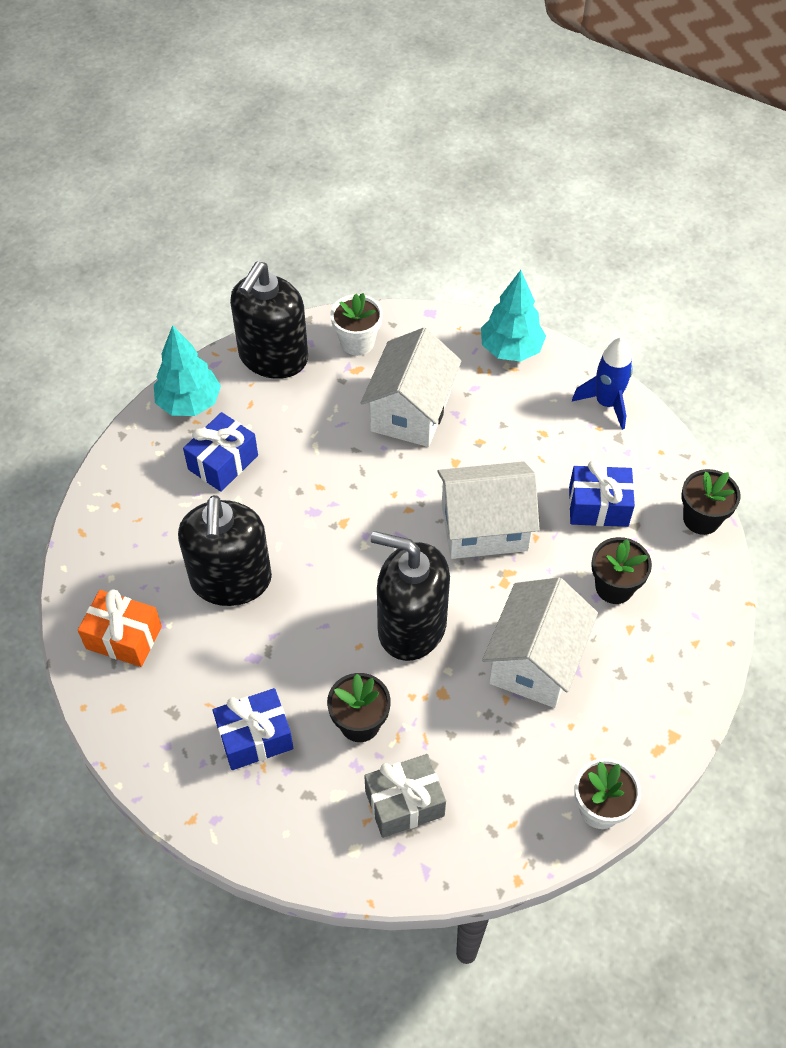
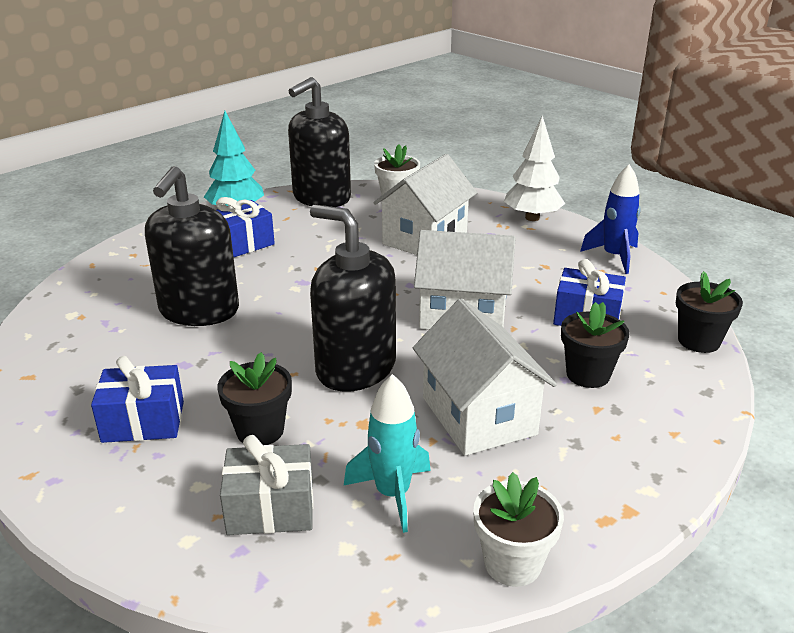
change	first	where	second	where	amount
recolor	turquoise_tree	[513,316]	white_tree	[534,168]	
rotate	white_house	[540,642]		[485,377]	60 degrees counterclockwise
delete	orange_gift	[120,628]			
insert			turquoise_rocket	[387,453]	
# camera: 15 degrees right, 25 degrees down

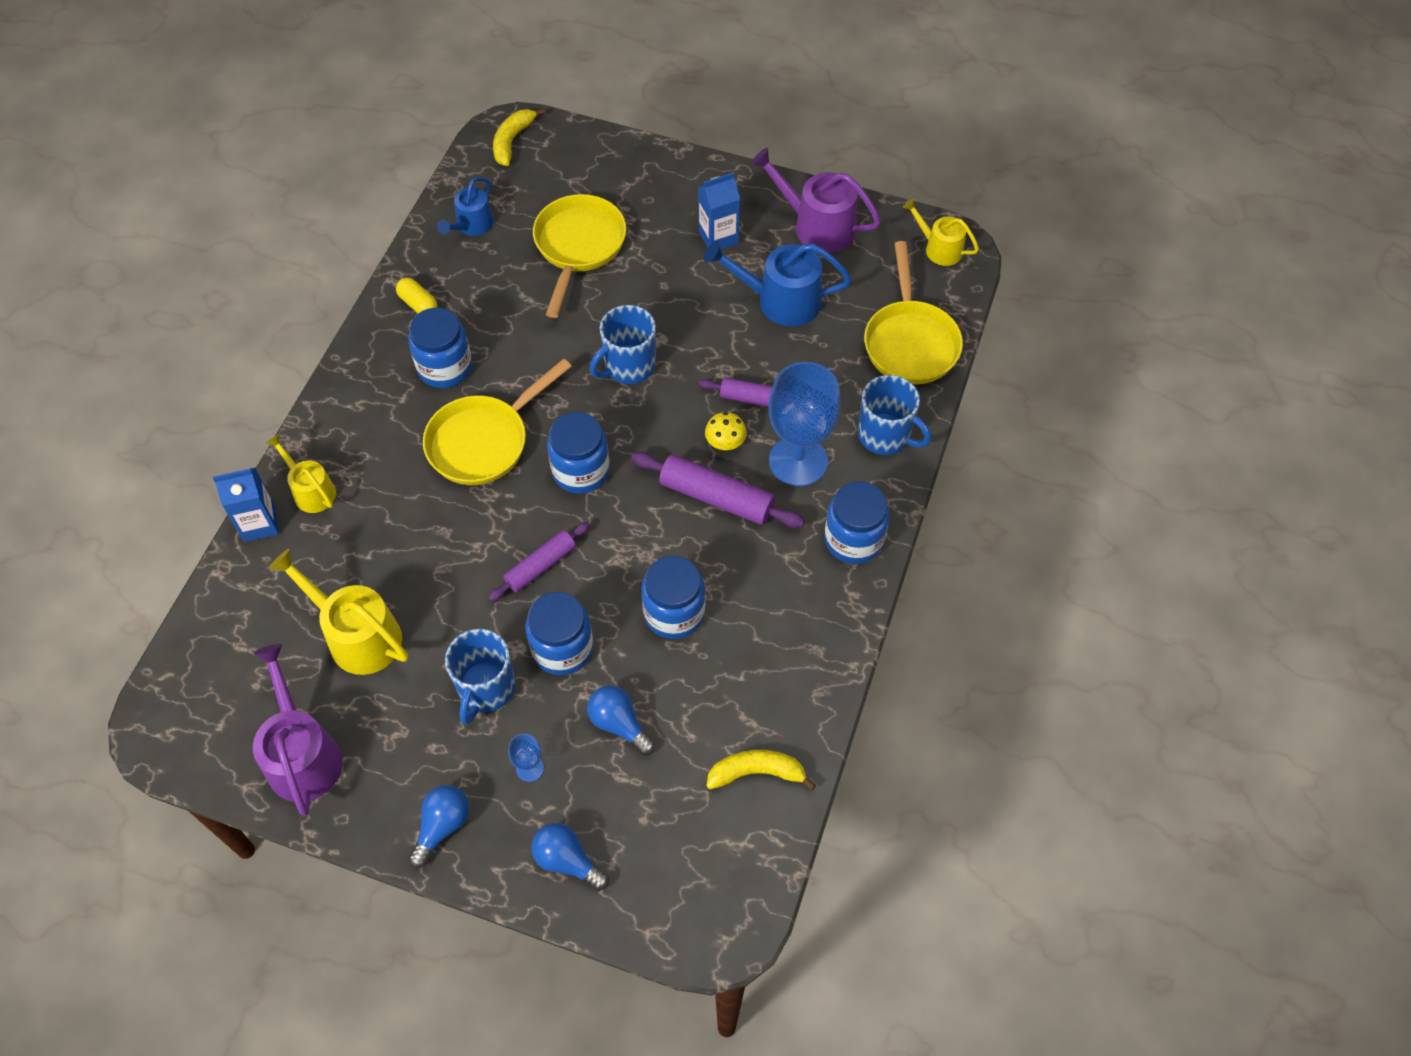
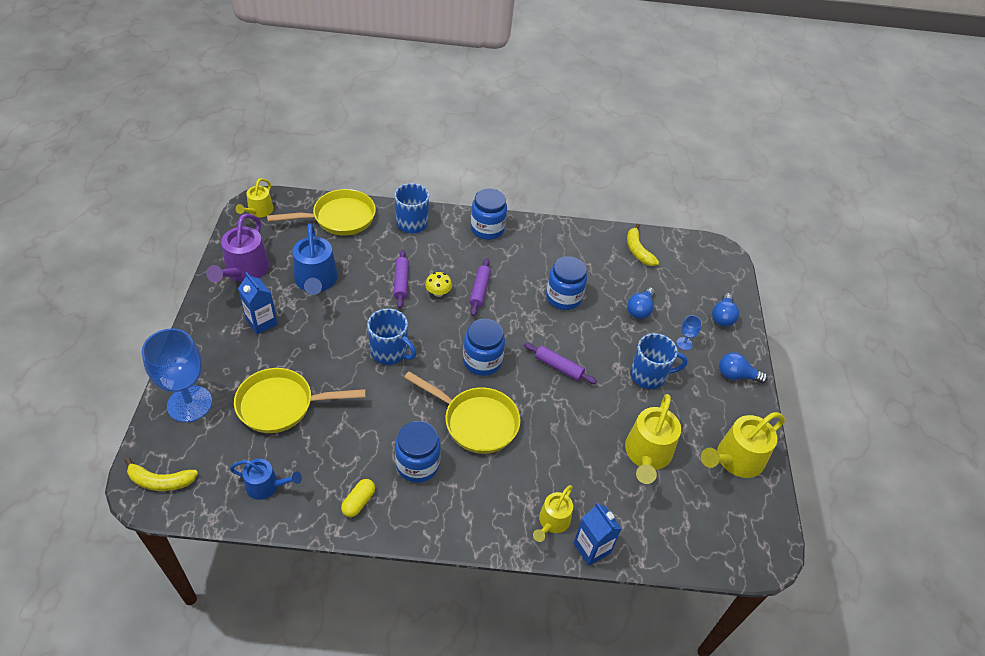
change	first	where	second	where	amount
move	blue_goblet	[805,424]		[177,375]	
resize	purple_rolling_pin	[718,490]		[480,287]	x0.66
delete	blue_jar	[559,633]			
recolor	purple_watering_can	[298,730]	yellow_watering_can	[743,445]	
# camera: 110 degrees left, 10 degrees down

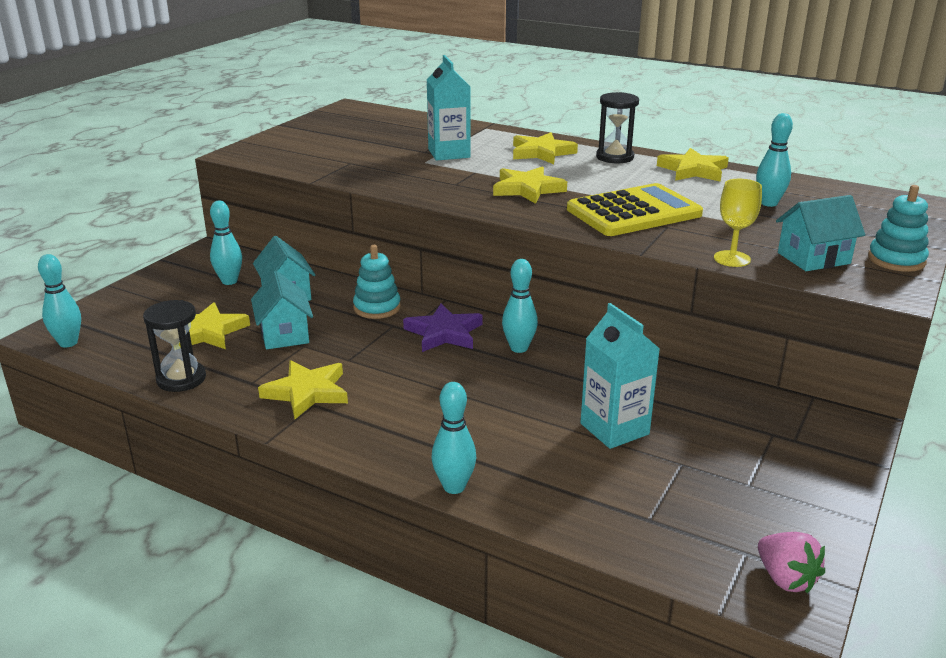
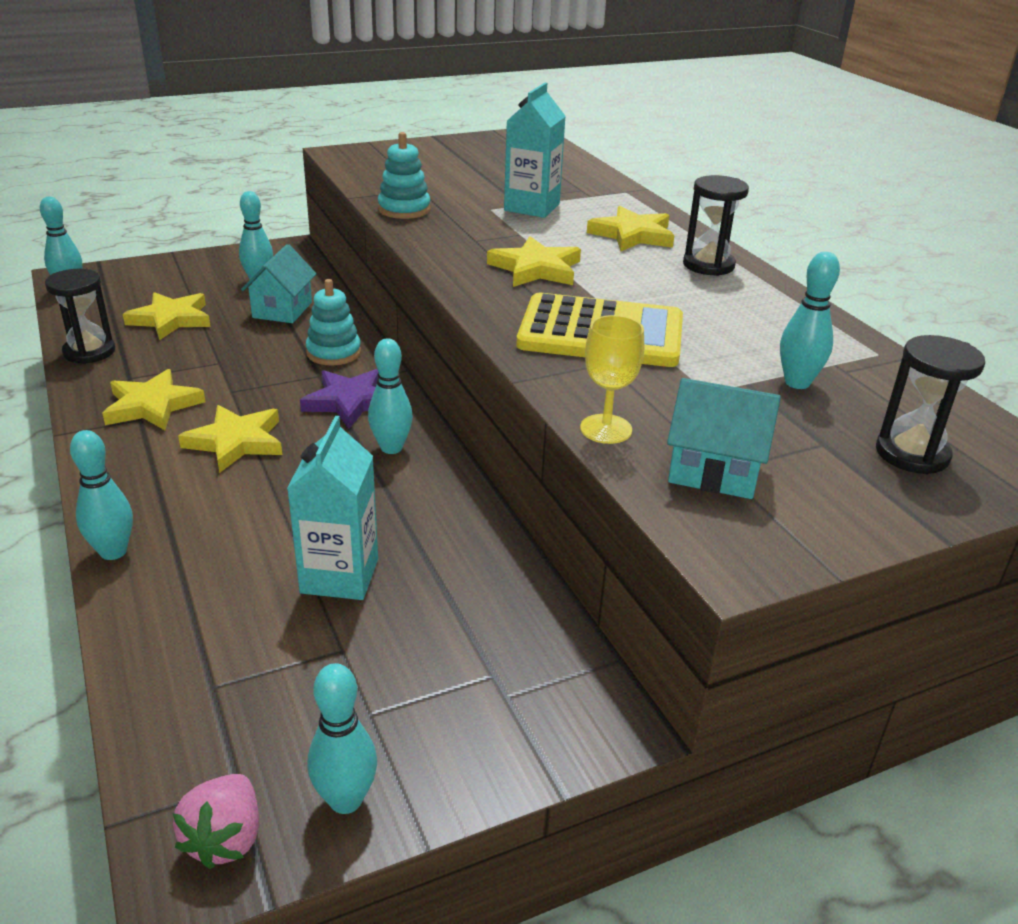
change	first	where	second	where	amount
move	yellow_star	[693,165]		[230,439]	
move	turquoise_stacking_toy	[898,228]		[404,175]	
delete	turquoise_house	[282,310]			
insert			black_hourglass	[930,404]	
insert			turquoise_bowling_pin	[342,738]	
# camera: 35 degrees right, 5 degrees up

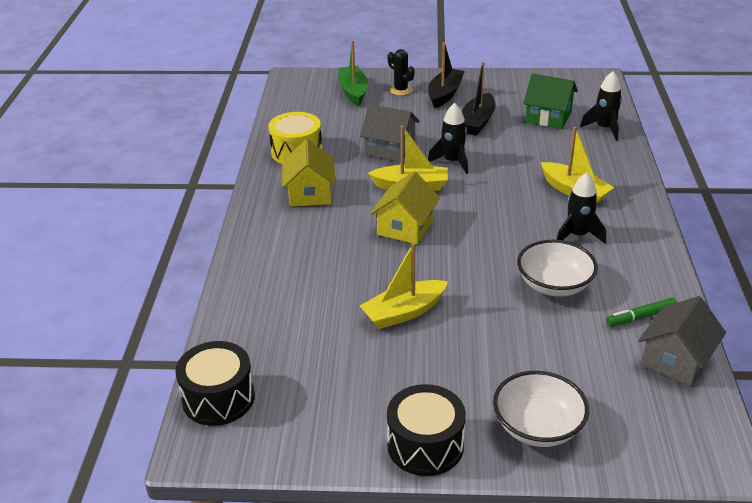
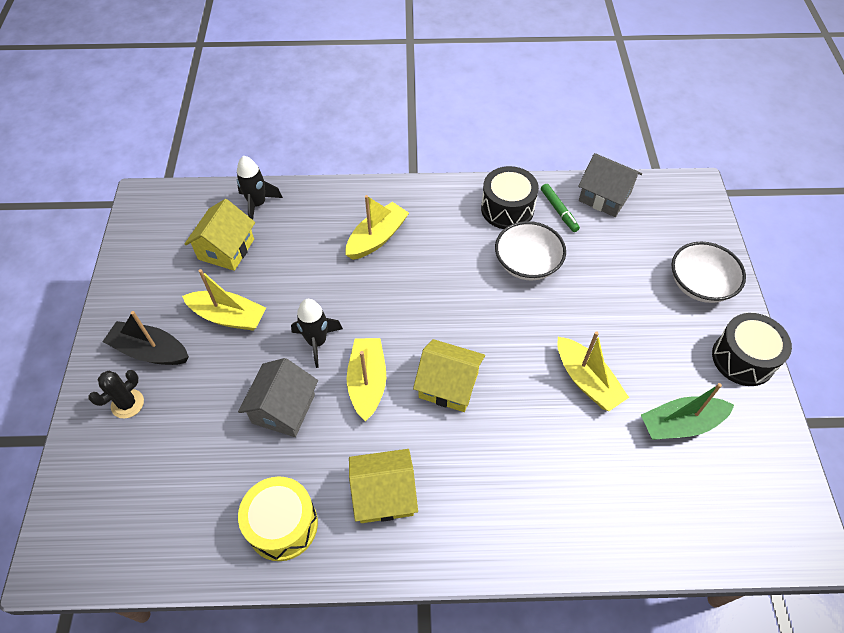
change	first	where	second	where	amount
move	green_boat	[353,73]		[687,411]	
recolor	black_boat	[478,99]	yellow_boat	[224,300]	
recolor	green_house	[550,101]	yellow_house	[220,235]	
delete	black_rocket	[581,208]			
move	black_drum	[215,383]		[510,197]	
# camera: 95 degrees left, 20 degrees up

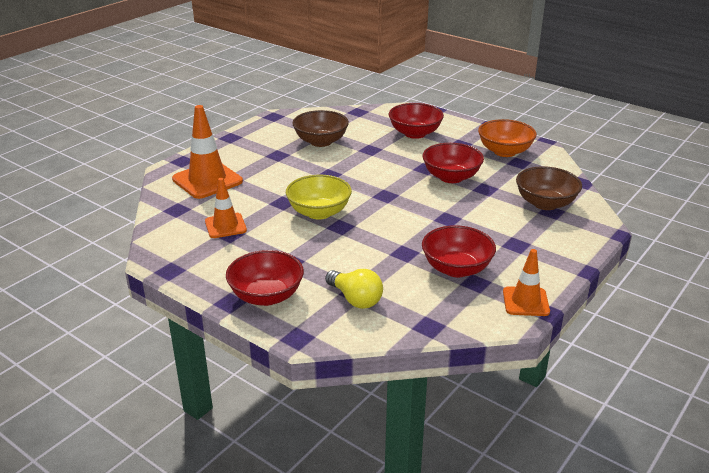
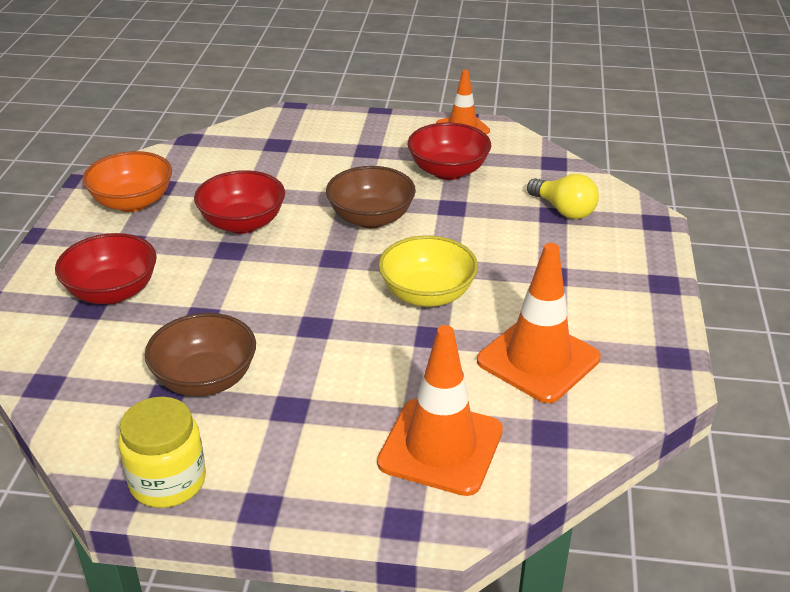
change	first	where	second	where	amount
move	brown_bowl	[549,188]		[371,197]	
resize	orange_traffic_cone	[226,208]		[539,323]	x1.63
delete	red_bowl	[265,278]			
rotate	yellow_light_bulb	[354,289]		[563,196]	120 degrees clockwise
insert			yellow_jar	[162,452]	
# camera: 120 degrees left, 5 degrees up

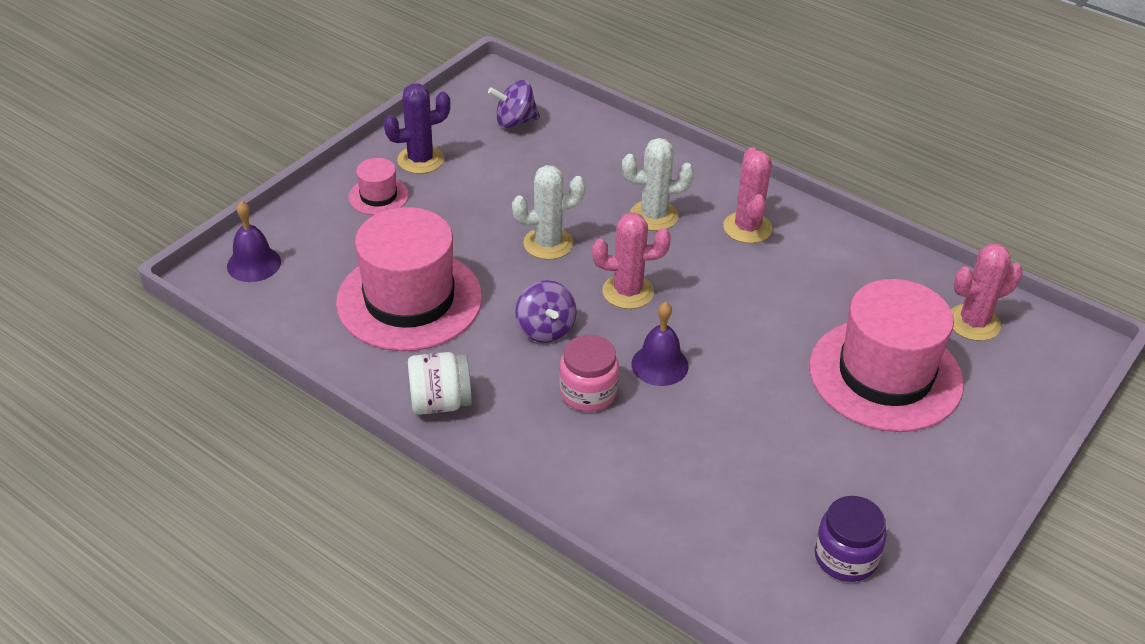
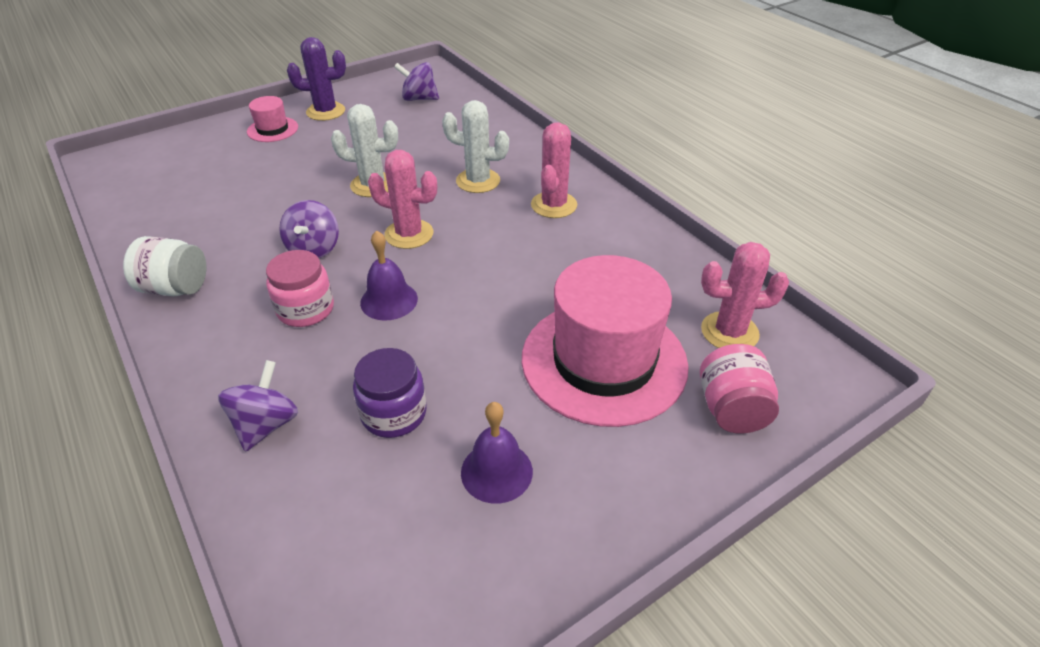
change	first	where	second	where	amount
move	purple_bell	[254,241]		[497,453]	
delete	pink_hat	[409,279]			
move	purple_jar	[851,539]		[390,393]	
insert			pink_jar	[739,388]	
insert			purple_spinning_top	[258,406]	
# camera: 20 degrees right, 0 degrees up

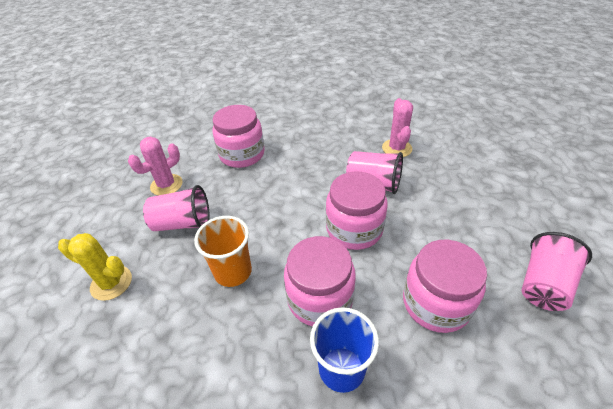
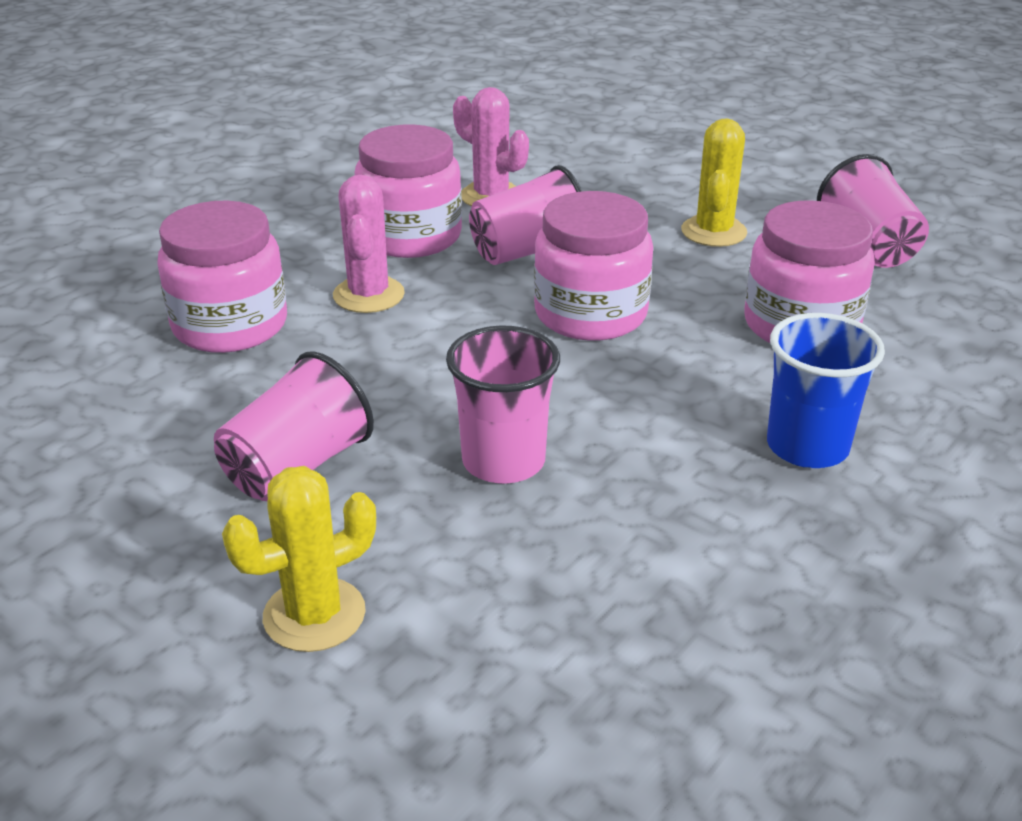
change	first	where	second	where	amount
move	pink_cactus	[155,166]		[369,243]	
recolor	orange_cup	[223,251]	pink_cup	[503,405]	
move	pink_jar	[320,281]		[408,191]	
insert			yellow_cactus	[714,182]	
# camera: 50 degrees left, 10 degrees down

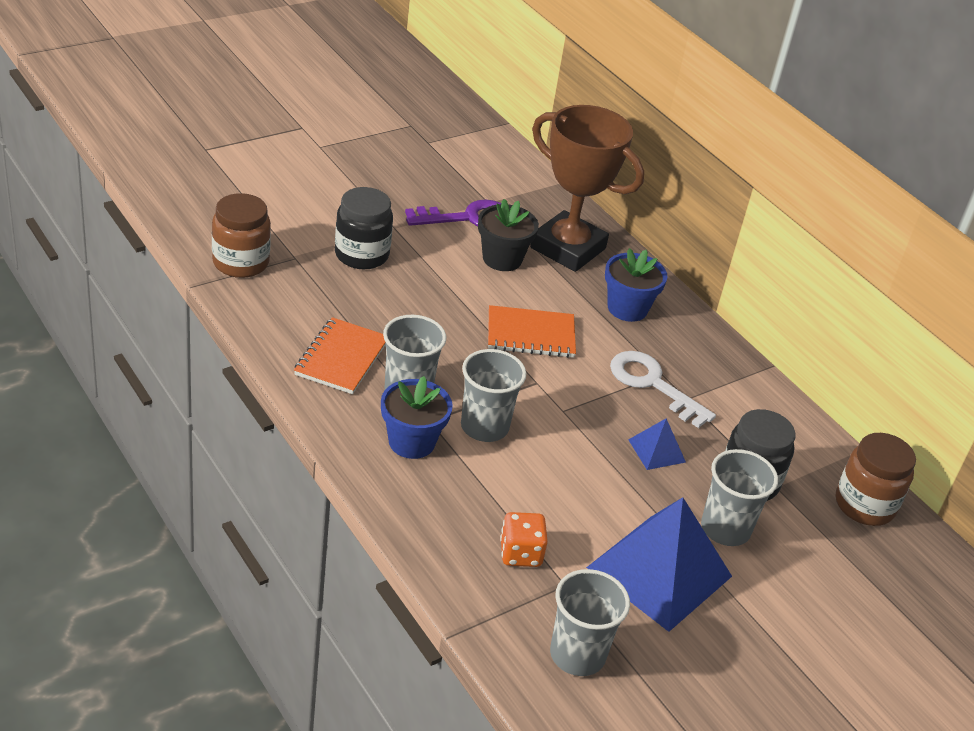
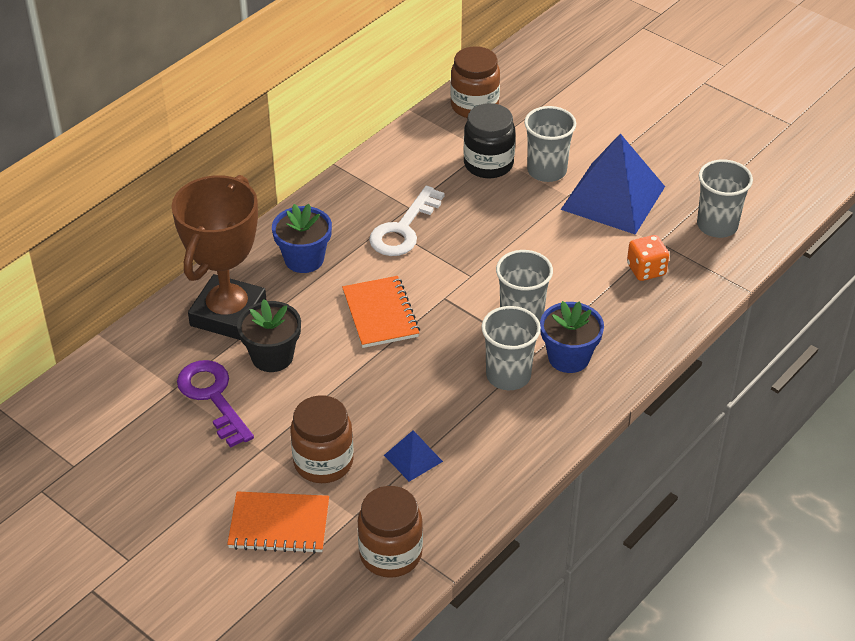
change	first	where	second	where	amount
recolor	black_jar	[364,228]	brown_jar	[322,439]	
move	orange_notebook	[340,355]		[278,522]	
move	blue_pyramid	[657,444]		[413,456]	
# camera: 100 degrees left, 5 degrees up

